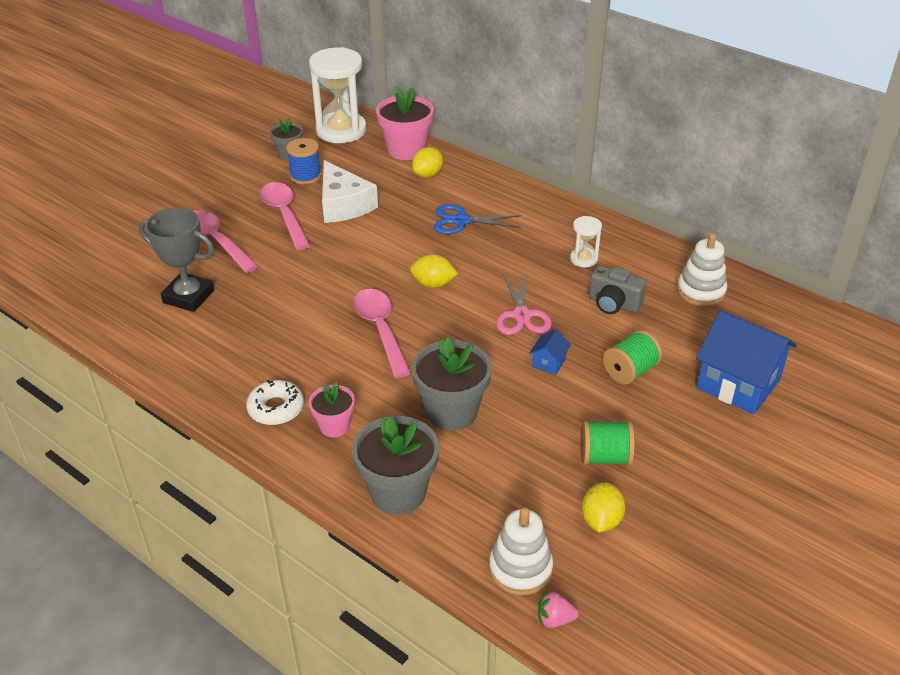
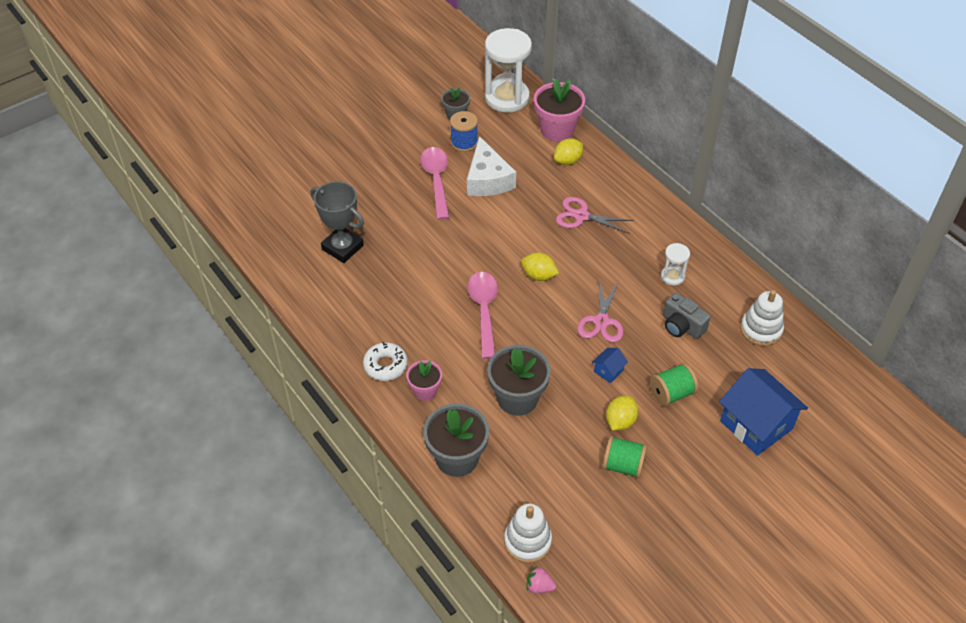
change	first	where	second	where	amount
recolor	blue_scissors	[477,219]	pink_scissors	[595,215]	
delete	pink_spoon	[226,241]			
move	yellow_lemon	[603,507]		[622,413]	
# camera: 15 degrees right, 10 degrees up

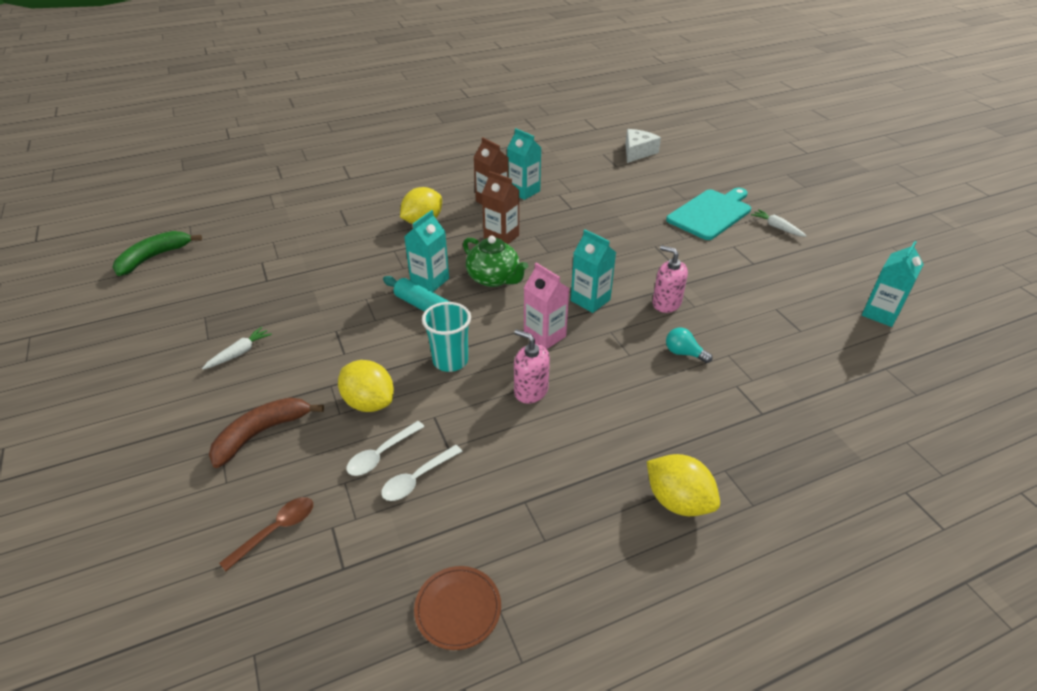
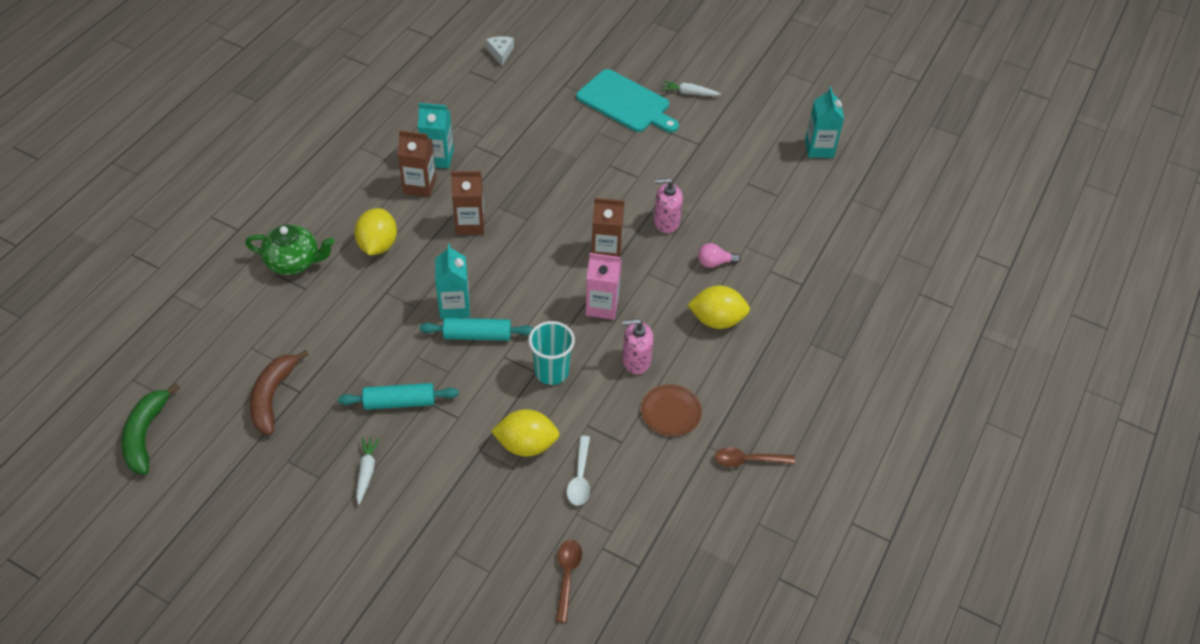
change	first	where	second	where	amount
resize	white_cheese	[643,146]		[500,51]	x0.66
rotate	turquoise_cutting_board	[708,214]		[627,101]	120 degrees clockwise
recolor	turquoise_carton	[593,271]	brown_carton	[608,227]	
move	green_teapot	[495,261]		[290,250]	
recolor	turquoise_light_bulb	[689,345]	pink_light_bulb	[719,255]	
move	brown_banana	[266,432]		[279,392]	
delete	white_spoon	[422,473]			
move	yellow_lemon	[683,485]		[718,307]	
move	brown_plate	[457,608]		[671,410]	
insert			turquoise_rolling_pin	[398,396]	
insert			brown_spoon	[755,457]	
# camera: 40 degrees left, 10 degrees up

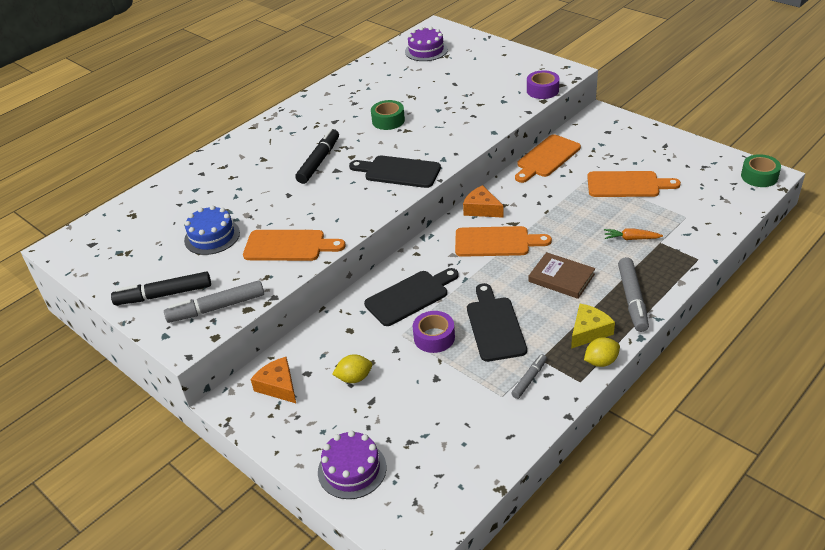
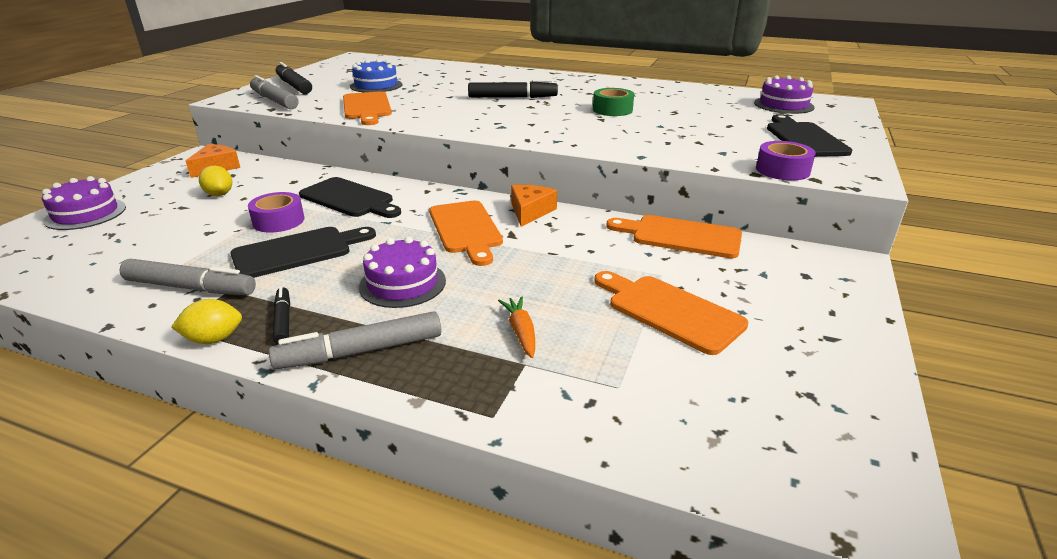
change	first	where	second	where	amount
delete	green_tape	[761,170]			
move	black_cutting_board	[395,172]		[809,135]	
rotate	orange_cutting_board	[634,184]		[671,313]	150 degrees clockwise
replace	brown_book	[562,275]	purple_cake	[402,272]	
replace	yellow_cheese	[593,326]	black_marker	[281,315]	
rotate	yellow_lemon	[602,352]		[206,321]	60 degrees counterclockwise
resize	grey_marker	[529,376]		[187,277]	x1.75
# camera: 65 degrees right, 10 degrees down

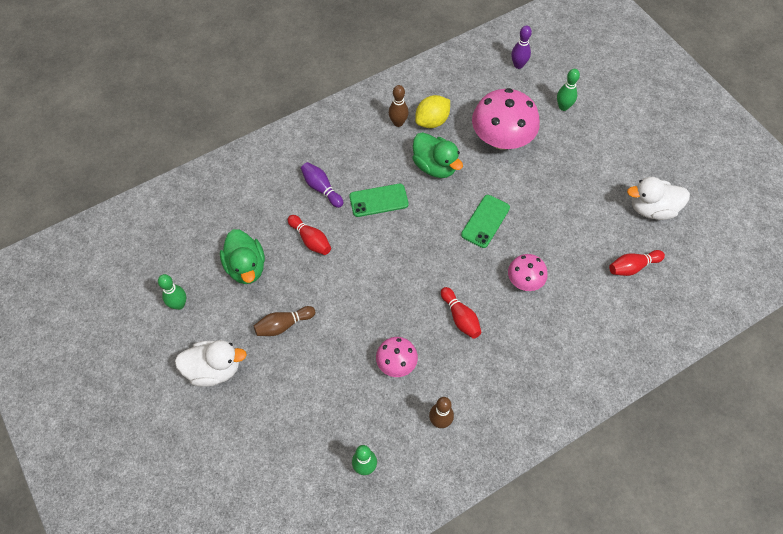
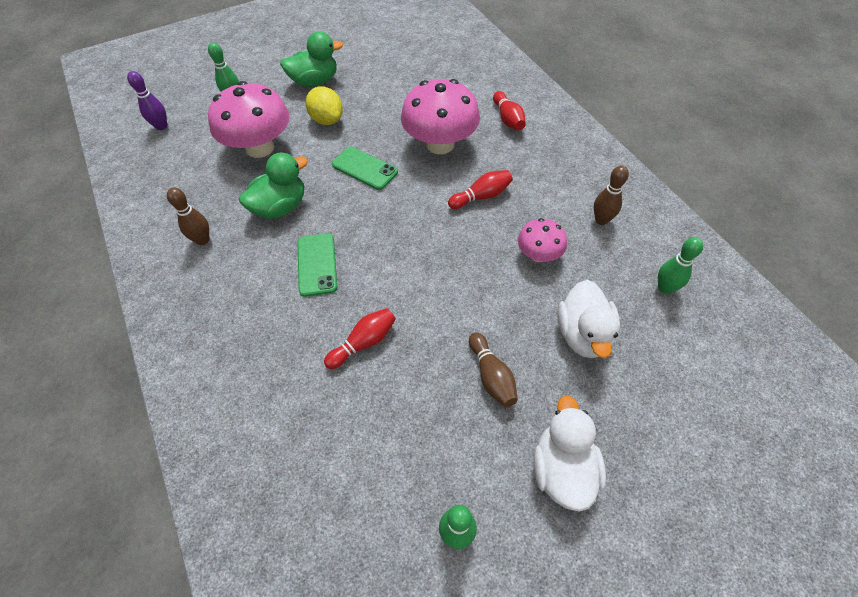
change	first	where	second	where	amount
move	yellow_lemon	[432,111]		[324,105]	
delete	purple_bowling_pin	[322,185]			
move	white_duck	[658,198]		[588,319]	
move	green_duck	[242,256]		[311,59]	
move	red_bowling_pin	[637,263]		[509,110]	
resize	pink_mushroom	[528,272]		[440,116]	x1.85
# camera: 85 degrees left, 5 degrees down

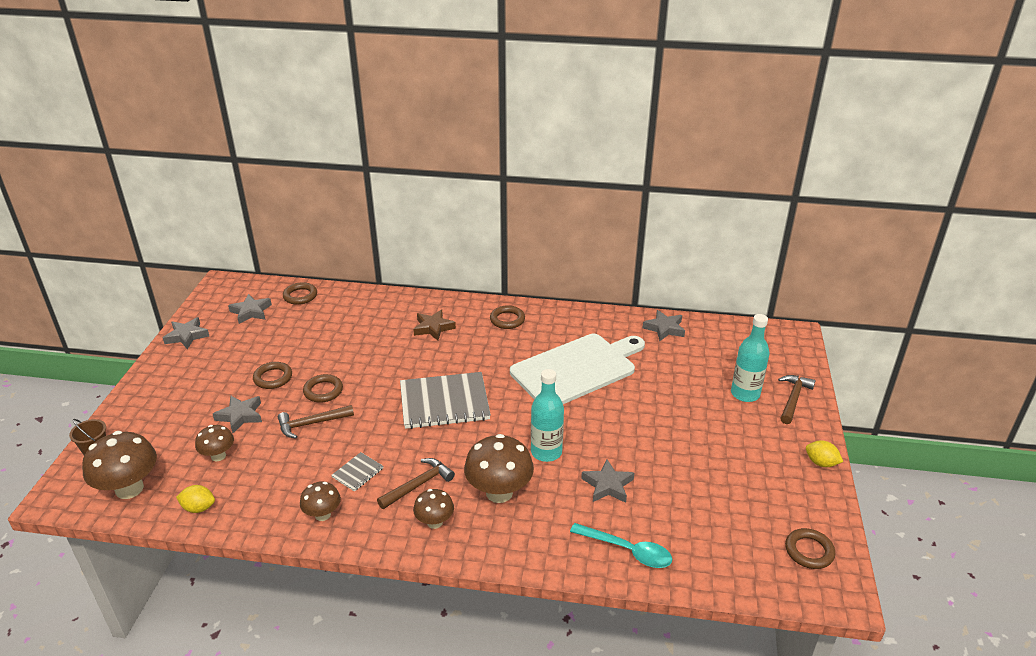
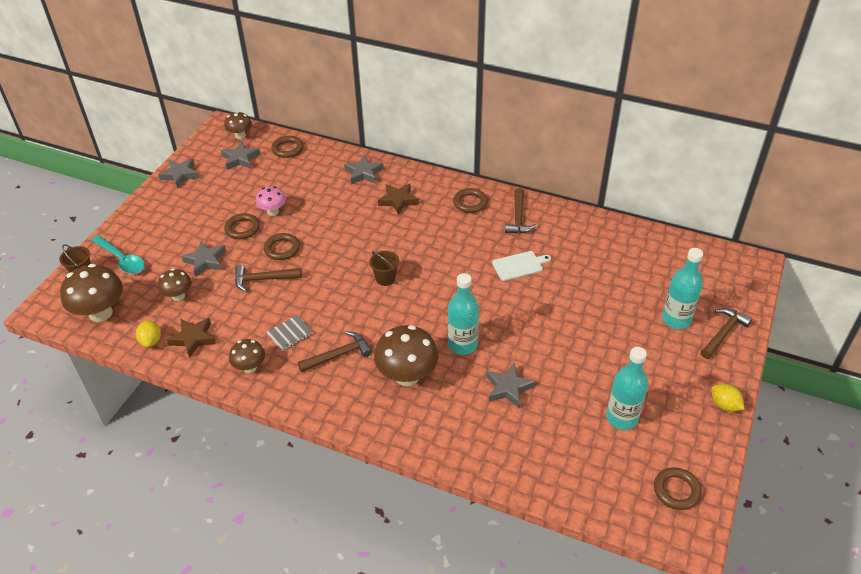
change	first	where	second	where	amount
move	grey_star	[664,325]		[364,169]	
resize	white_cutting_board	[577,369]		[521,266]	x0.42
replace	grey_notebook	[445,400]	brown_bucket	[384,268]	
rotate	yellow_lemon	[195,499]		[148,334]	60 degrees clockwise
move	brown_mushroom	[433,509]		[238,125]	
move	turquoise_spoon	[621,545]		[118,254]	
insert			pink_mushroom	[271,201]	
insert			brown_hammer	[521,210]	
insert			brown_star	[191,338]	
insert			turquoise_bottle	[627,388]	
# camera: 15 degrees right, 10 degrees up

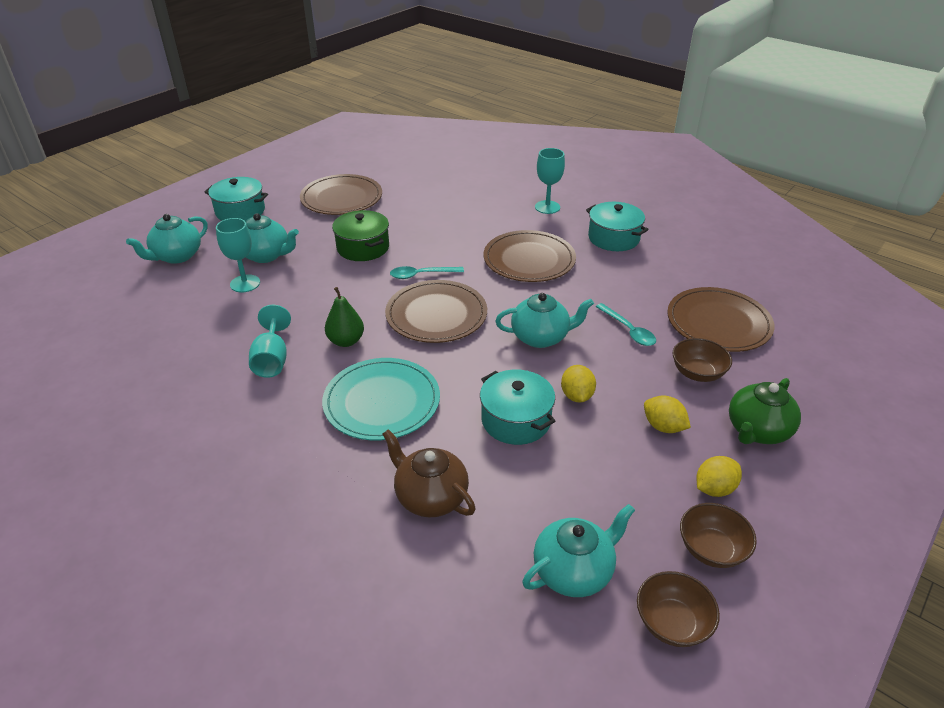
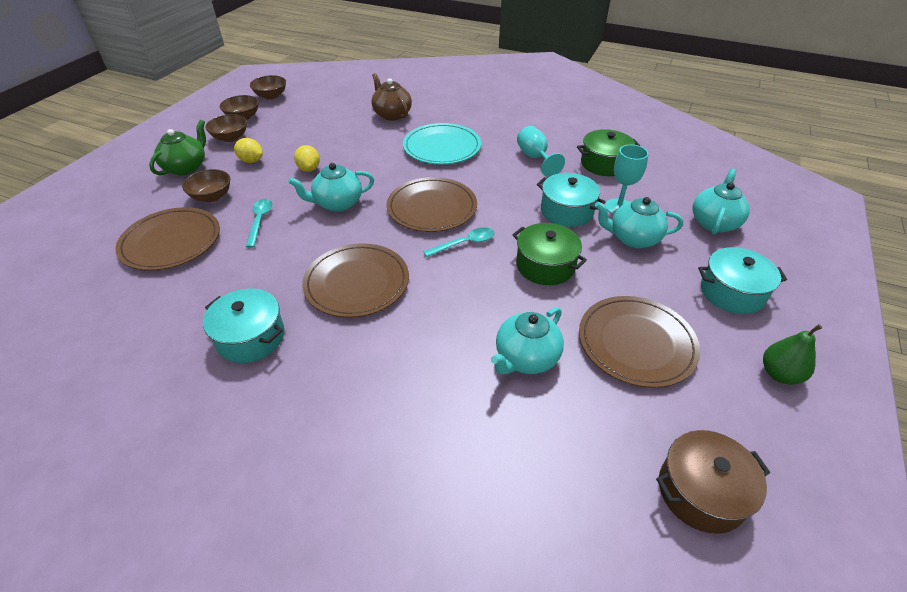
change	first	where	second	where	amount
delete	turquoise_goblet	[550,181]			
move	green_pear	[344,317]		[792,354]	
rotate	turquoise_spoon	[626,324]		[259,223]	45 degrees clockwise
move	turquoise_pot	[517,407]		[571,200]	
rotate	brown_teapot	[429,473]		[391,97]	150 degrees counterclockwise
replace	yellow_lemon	[719,476]	brown_bowl	[226,128]	
move	turquoise_teapot	[578,550]		[527,340]	
insert			green_pot	[608,152]	
insert			brown_pot	[713,482]	
# camera: 165 degrees right, 5 degrees up

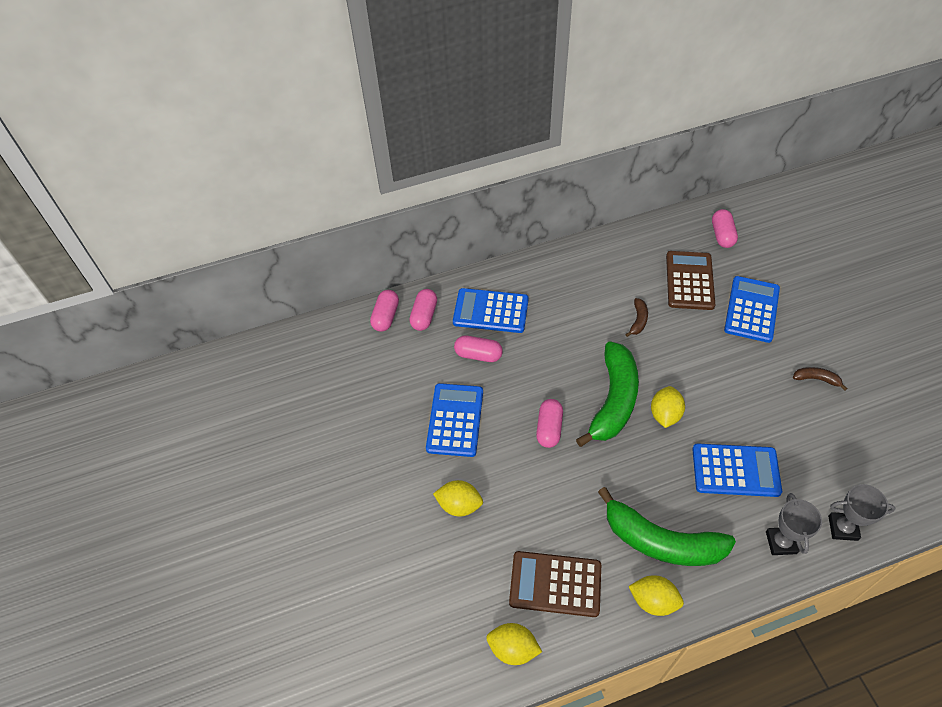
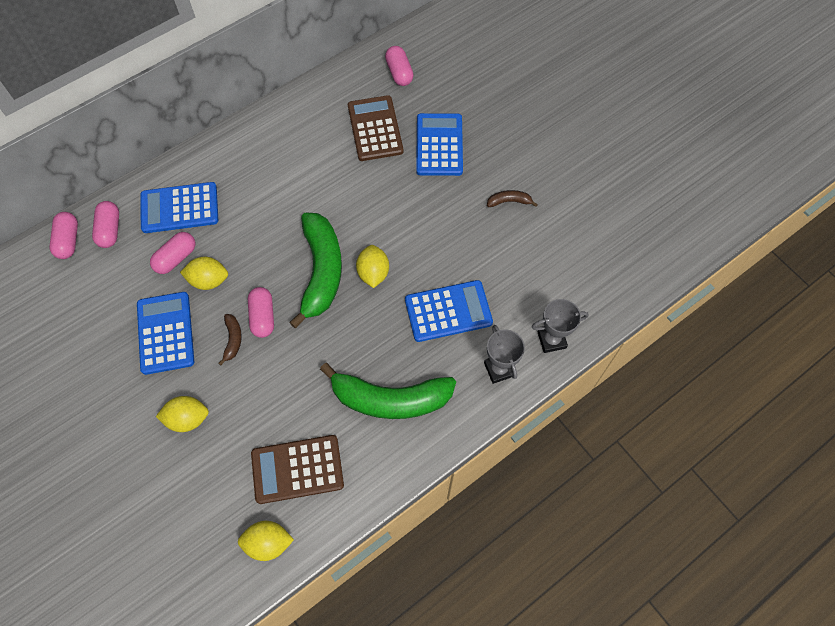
change	first	where	second	where	amount
move	brown_banana	[636,317]		[230,339]	
rotate	pink_capsule	[478,349]		[172,253]	45 degrees counterclockwise
move	yellow_lemon	[656,595]		[204,273]	
# camera: 20 degrees left, 10 degrees up

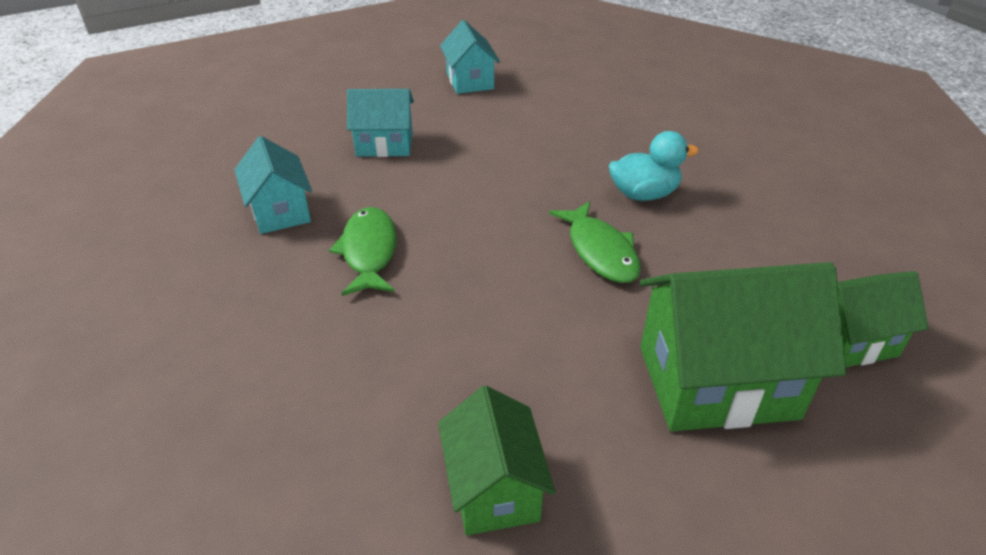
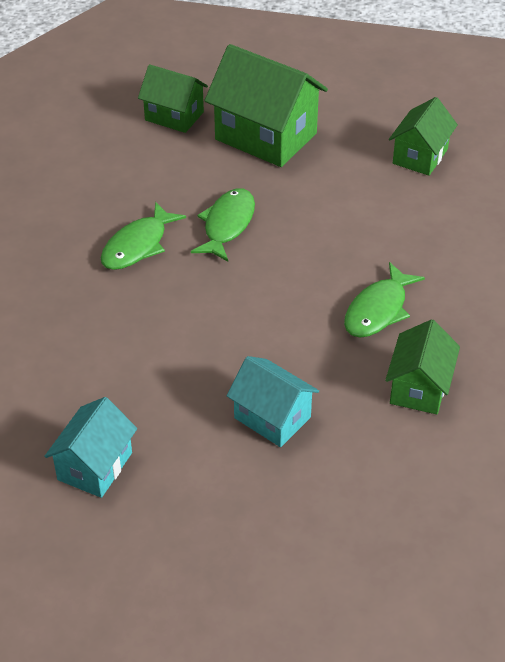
change	first	where	second	where	amount
replace	turquoise_duck	[654,166]	green_fish	[143,236]	
recolor	turquoise_house	[273,185]	green_house	[422,366]	
# camera: 140 degrees left, 5 degrees up

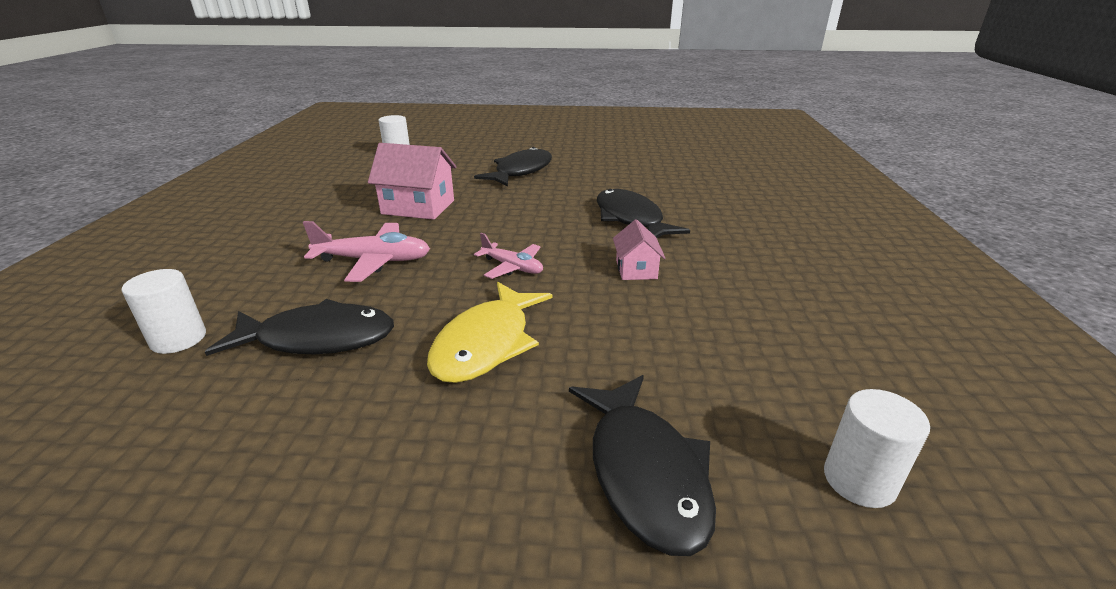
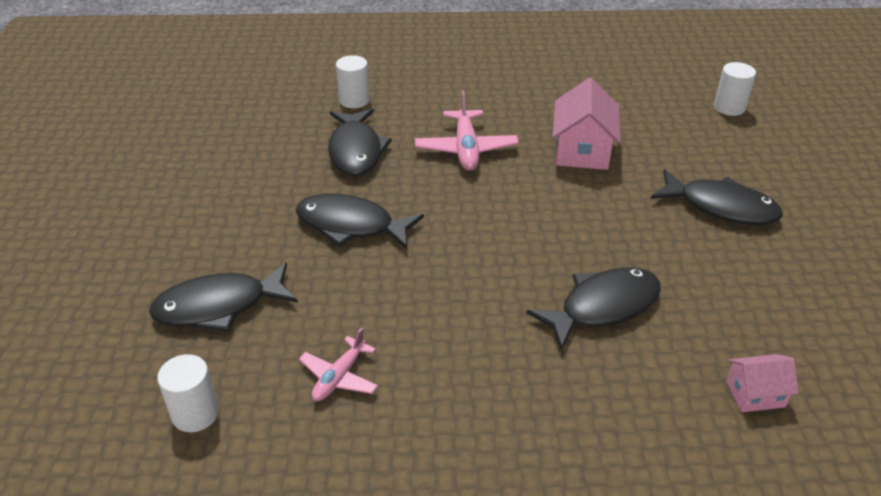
change	first	where	second	where	amount
move	pink_house	[639,249]		[762,383]	
move	pink_plane	[508,256]		[338,364]	
recolor	yellow_fish	[489,332]	black_fish	[360,221]	
# camera: 85 degrees right, 10 degrees up

